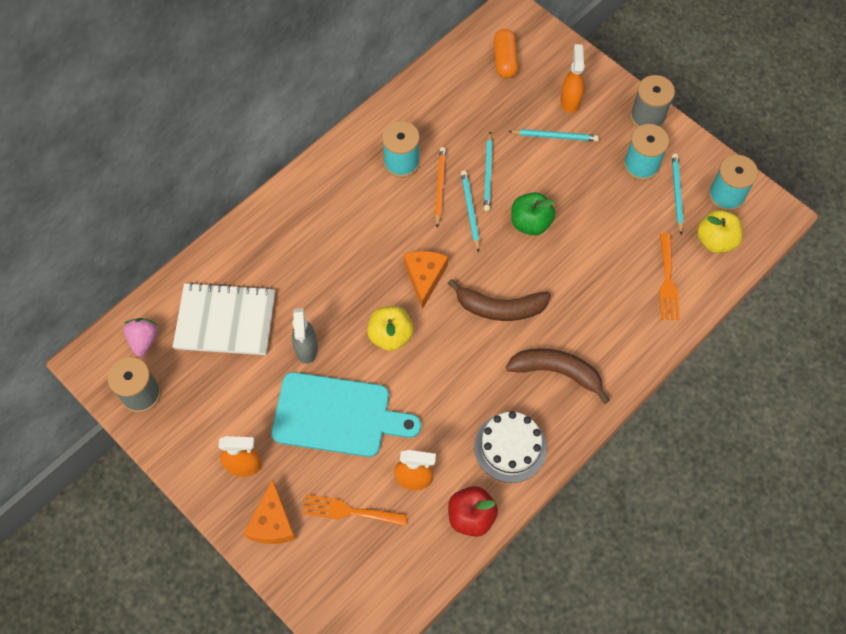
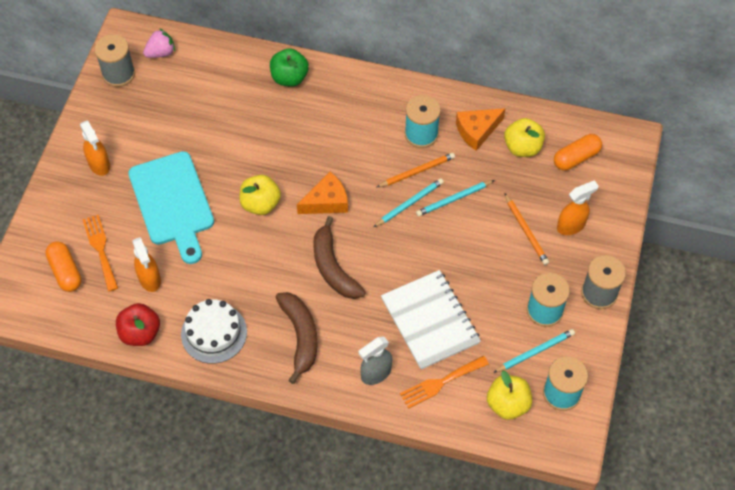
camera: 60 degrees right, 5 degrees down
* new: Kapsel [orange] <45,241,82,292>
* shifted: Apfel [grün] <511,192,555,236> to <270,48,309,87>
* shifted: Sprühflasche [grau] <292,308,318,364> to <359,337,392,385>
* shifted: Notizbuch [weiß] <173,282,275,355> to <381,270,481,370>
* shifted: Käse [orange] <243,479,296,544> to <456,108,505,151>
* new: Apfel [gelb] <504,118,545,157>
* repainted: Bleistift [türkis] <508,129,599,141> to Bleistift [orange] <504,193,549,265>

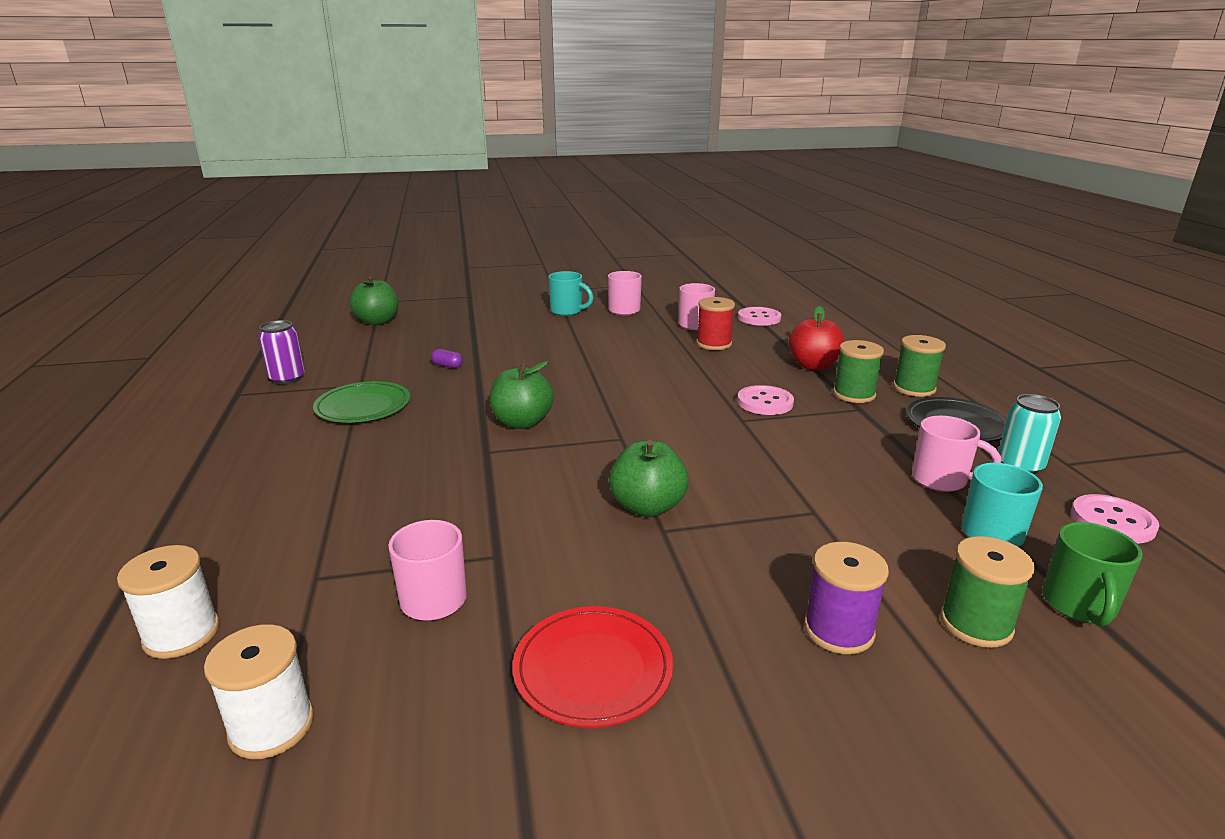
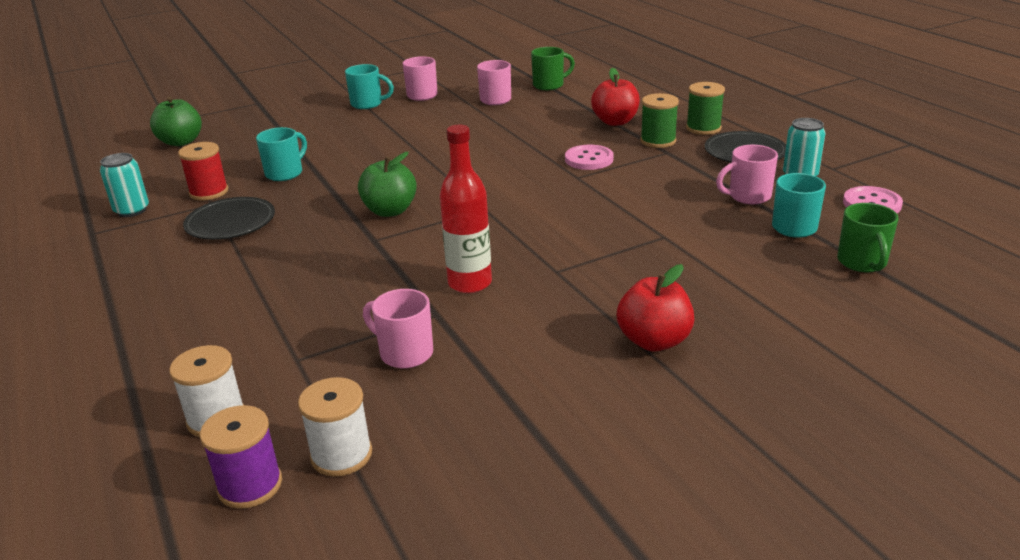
camera: 15 degrees left, 5 degrees up
* repainted: Dose [lila] <258,320,305,385> to Dose [türkis] <100,153,149,217>
* shifted: Garnrolle [rot] <696,297,735,350> to <178,142,228,200>
* repainted: Teller [grün] <313,381,410,423> to Teller [schwarz] <183,197,275,240>
* shifted: Garnrolle [lila] <804,542,889,654> to <200,405,282,509>
* swapped: Kapsel [lila] <431,349,463,368> to Tasse [türkis] <256,127,307,181>
* new: Flasche [rot] <440,125,492,293>
* swapped: Knopf [rosa] <738,307,781,326> to Tasse [grün] <531,47,575,90>
* new: Apfel [rot] <617,264,694,351>
* rotated: Tasse [rosa] <912,416,1001,492> = <716,145,778,204> 150 degrees clockwise
* gone: Teller [rot] <513,606,673,728>
* gone: Apfel [grün] <609,440,689,517>
* gone: Garnrolle [grün] <940,536,1035,648>

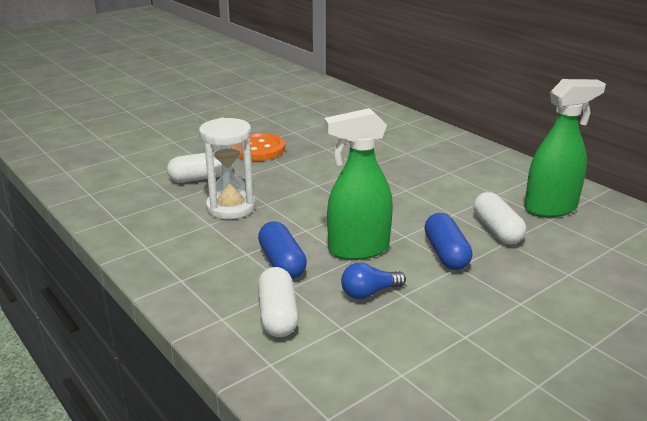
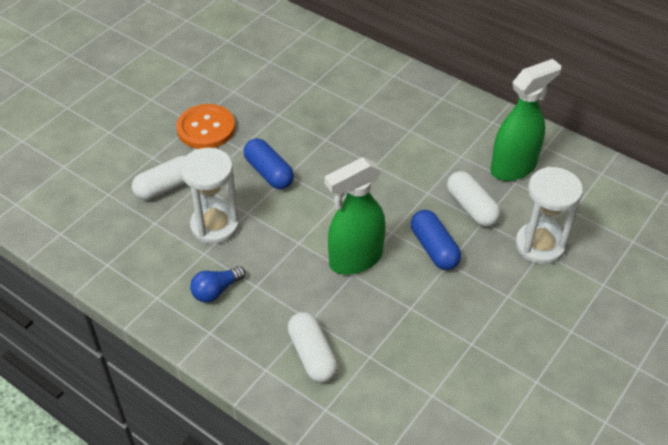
camera: 15 degrees left, 20 degrees up
* shifted: Glühbirne [blau] <341,262,406,299> to <190,266,246,303>
* shifted: Kapsel [blau] <258,221,307,279> to <244,138,294,189>
* new: Sanduhr [weiß] <515,167,583,264>

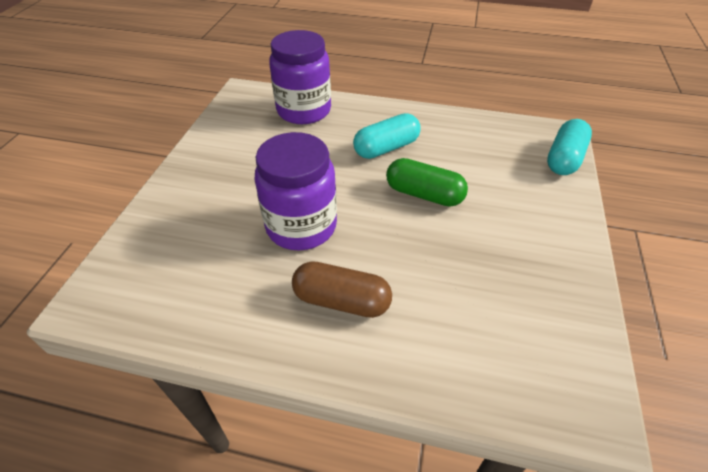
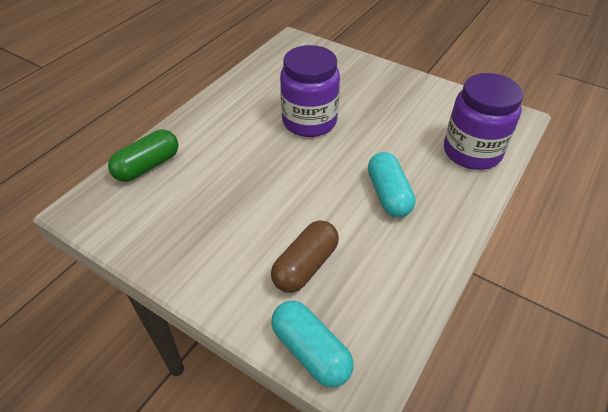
camera: 110 degrees right, 0 degrees up
* shifted: Kapsel [grün] <386,158,468,207> to <108,130,178,182>
* shifted: Kapsel [braun] <292,261,392,318> to <271,220,339,293>

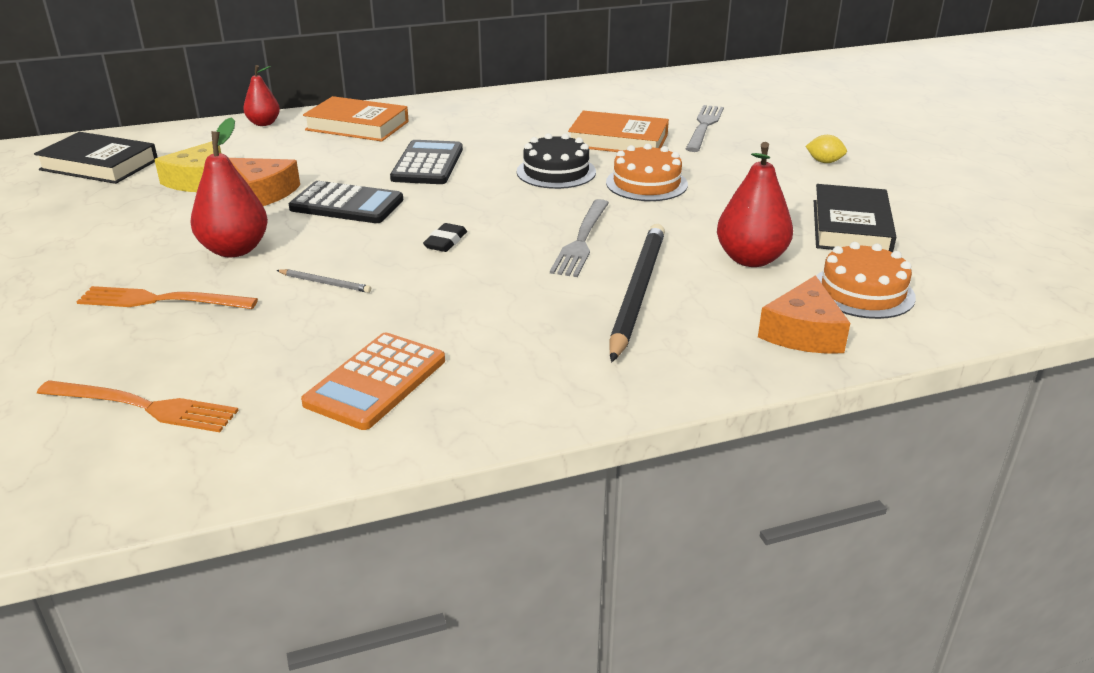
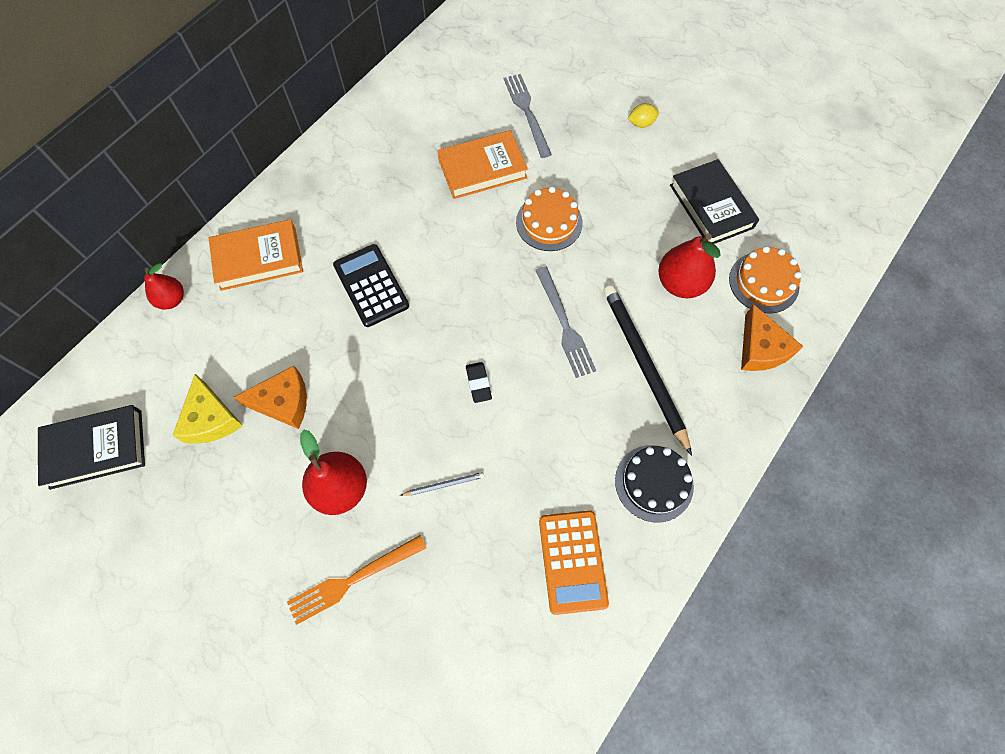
camera: 35 degrees left, 35 degrees up
* shifted: Kuchen [schwarz] <517,133,596,189> to <615,445,694,522>
* gone: Gabel [orange] <37,380,239,432>
* gone: Taschenrechner [schwarz] <289,181,403,223>

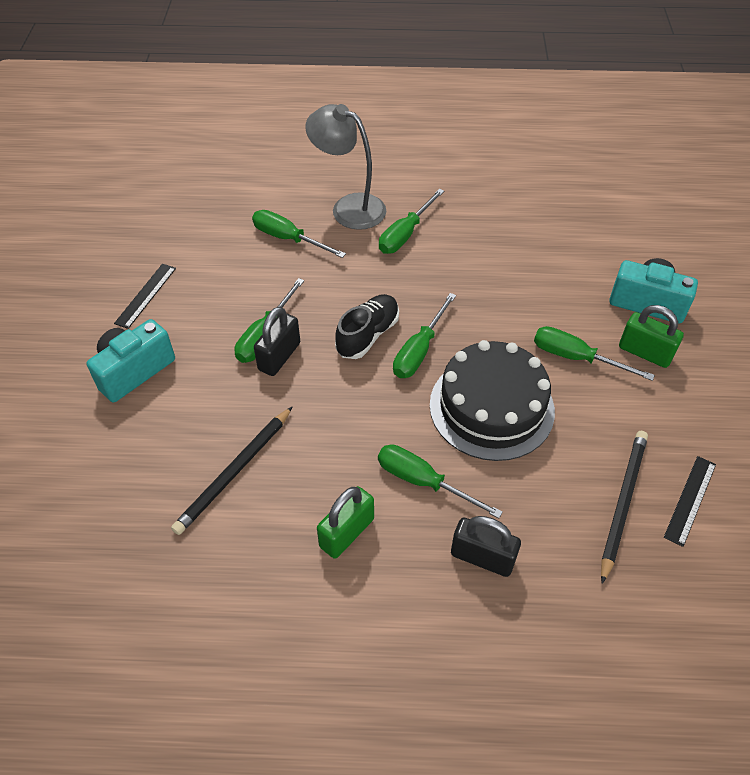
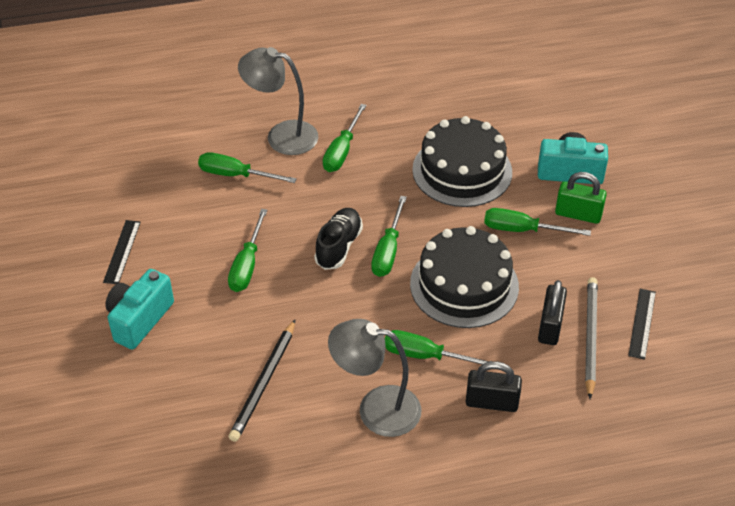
camera: 15 degrees left, 5 degrees down
* swapped: Vorhängeschloss [grün] <317,486,374,559> to Lampe [grau] <328,319,421,437>
* new: Kuchen [schwarz] <412,116,512,207>
* shifted: Vorhängeschloss [schwarz] <254,306,300,376> to <538,280,567,345>
* repainted: Bleistift [schwarz] <601,431,648,584> to Bleistift [grau] <585,277,598,399>

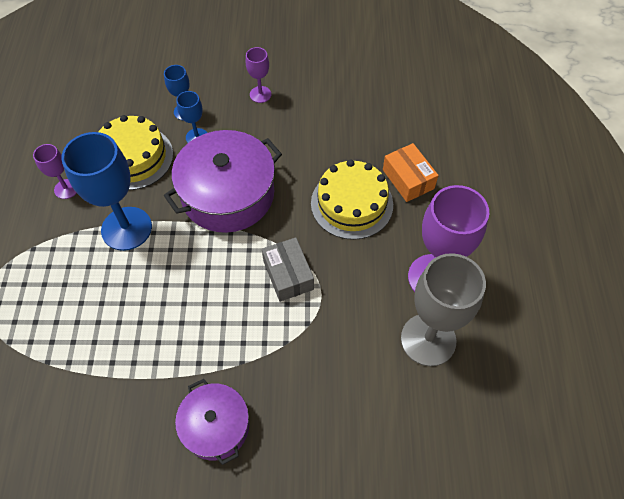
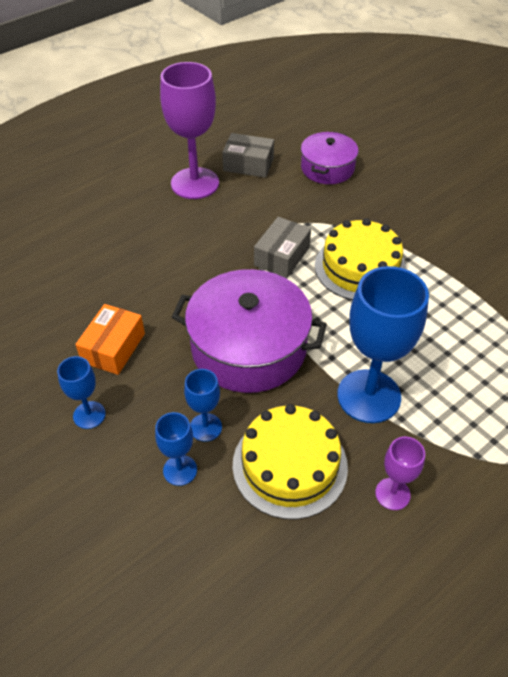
camera: 130 degrees left, 10 degrees down
* repainted: Kelch [lila] <246,47,271,103> to Kelch [blau] <57,356,106,429>
* shifted: Schachtel [orange] <383,143,439,202> to <75,304,145,375>
* swapped: Kelch [grau] <401,253,486,366> to Schachtel [grau] <222,133,274,178>
* shifted: Kochtopf [lila] <175,379,249,465> to <301,132,358,184>
* shifted: Kuchen [gelb] <311,159,393,240> to <315,218,407,300>

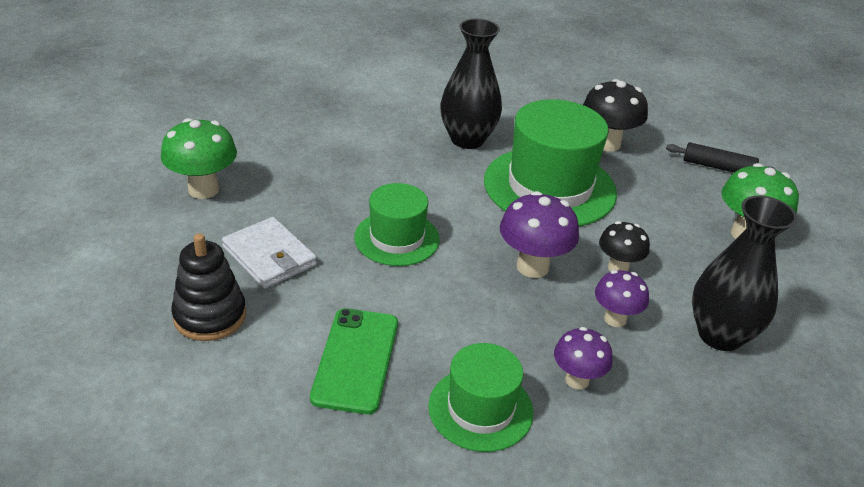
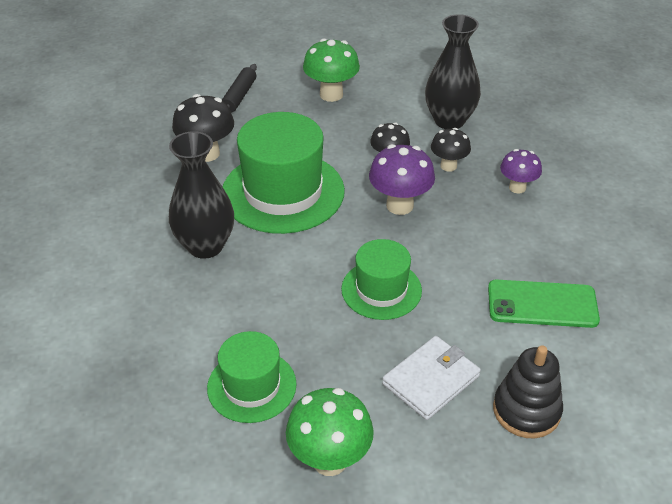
camera: 90 degrees left, 5 degrees up
* shifted: Hut [grün] <428,343,533,452> to <207,331,297,423>
* repainted: Pilz [lila] <595,270,649,327> to Pilz [schwarz] <431,128,471,172>

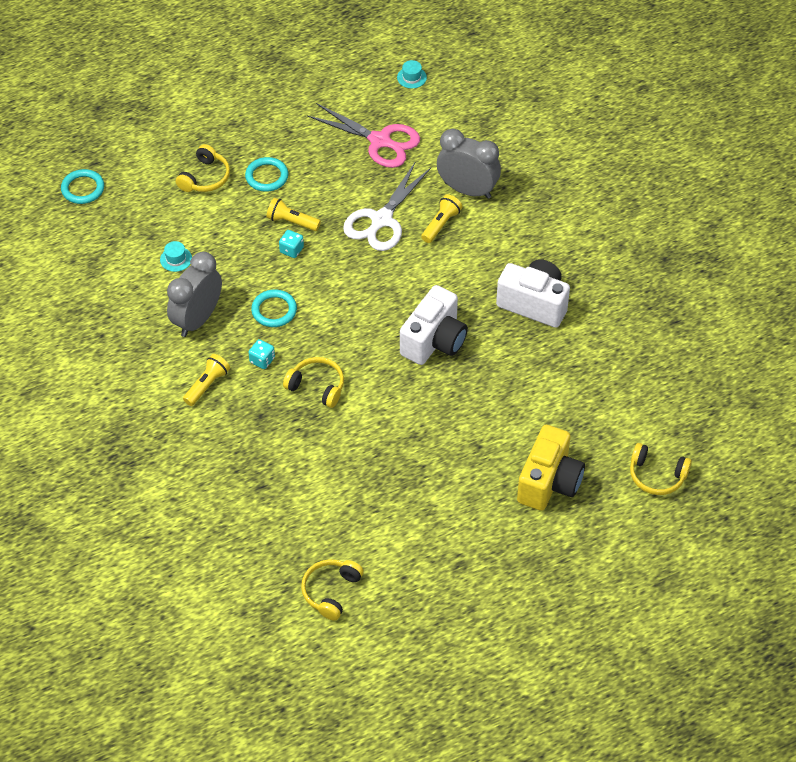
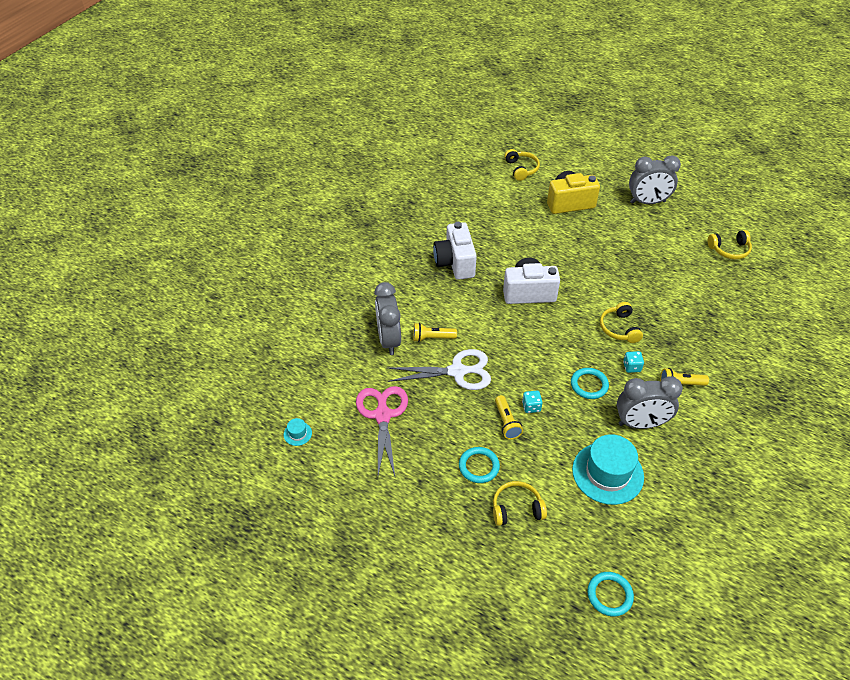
camera: 125 degrees left, 5 degrees down
* scaled: Hut [türkis] <160,241,192,272> = <572,434,644,505> x2.41
* new: Wecker [grau] <629,156,681,204>

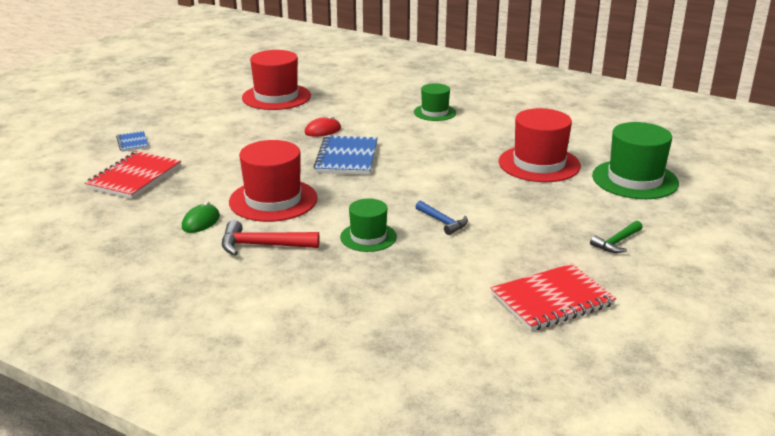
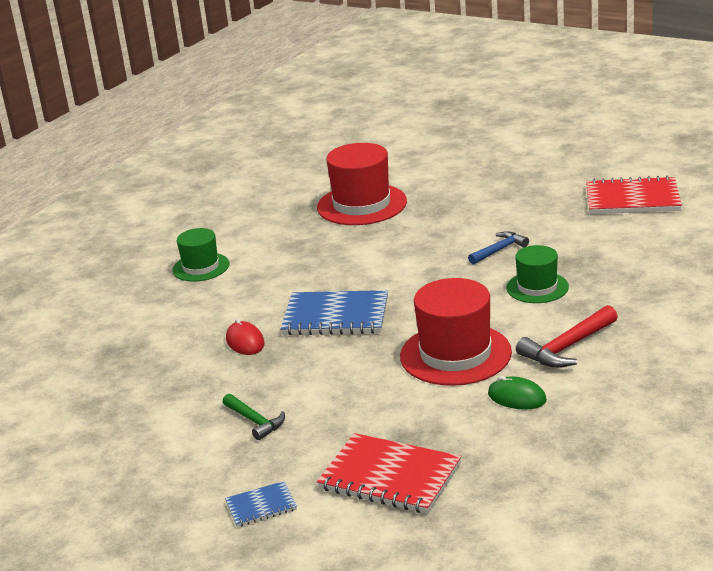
camera: 85 degrees left, 0 degrees up
* shifted: Hammer [grün] <590,221,643,253> to <223,394,285,440>
* rotated: Hammer [rot] <222,220,320,256> = <516,305,618,368> 45 degrees clockwise
* rotated: Notizbuch [rot] <491,264,616,331> = <586,175,682,214> 60 degrees counterclockwise
* gone: Hut [rot] <242,50,311,110>
* gone: Hut [grün] <592,122,679,199>

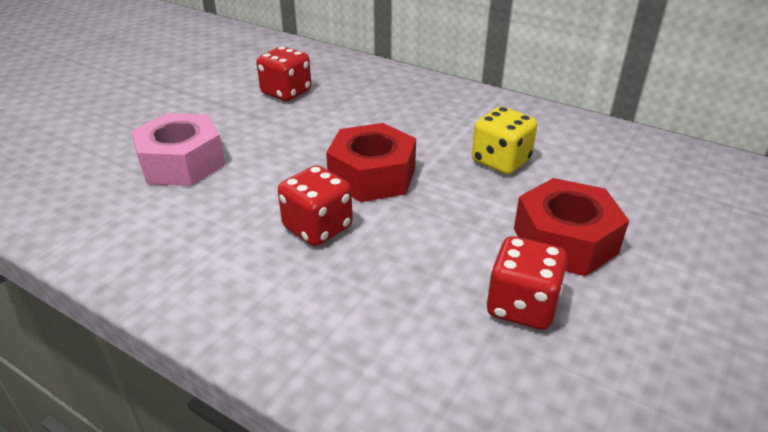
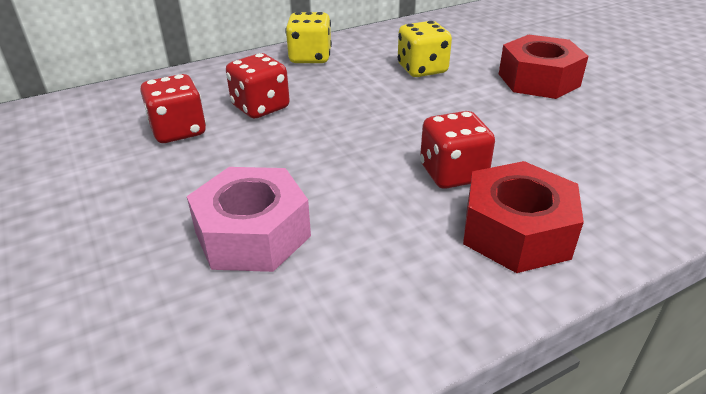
camera: 60 degrees left, 0 degrees up
* shifted: Spielwürfel [rot] <486,236,568,330> to <226,53,290,118>
* new: Spielwürfel [gelb] <285,12,332,63>
* shifted: Sechskantmutter [rot] <326,123,416,202> to <463,161,584,273>

